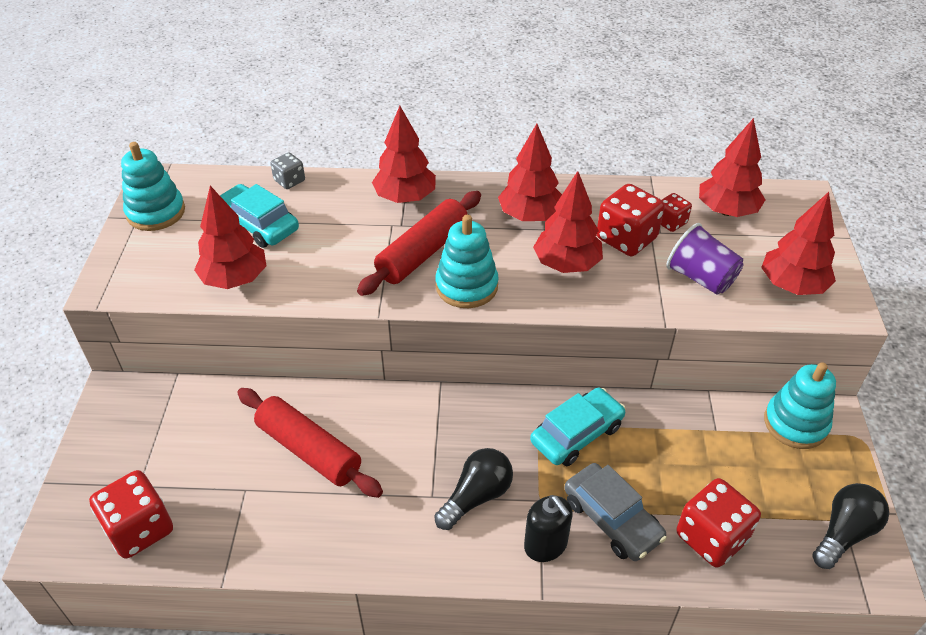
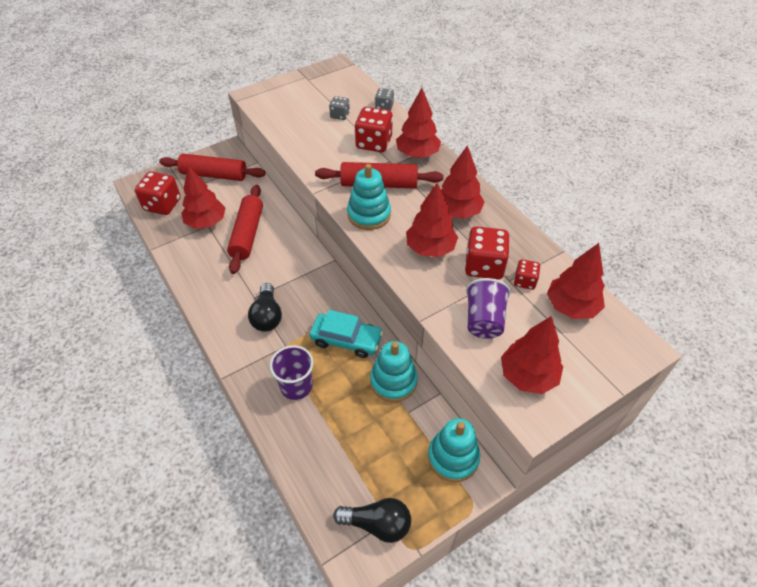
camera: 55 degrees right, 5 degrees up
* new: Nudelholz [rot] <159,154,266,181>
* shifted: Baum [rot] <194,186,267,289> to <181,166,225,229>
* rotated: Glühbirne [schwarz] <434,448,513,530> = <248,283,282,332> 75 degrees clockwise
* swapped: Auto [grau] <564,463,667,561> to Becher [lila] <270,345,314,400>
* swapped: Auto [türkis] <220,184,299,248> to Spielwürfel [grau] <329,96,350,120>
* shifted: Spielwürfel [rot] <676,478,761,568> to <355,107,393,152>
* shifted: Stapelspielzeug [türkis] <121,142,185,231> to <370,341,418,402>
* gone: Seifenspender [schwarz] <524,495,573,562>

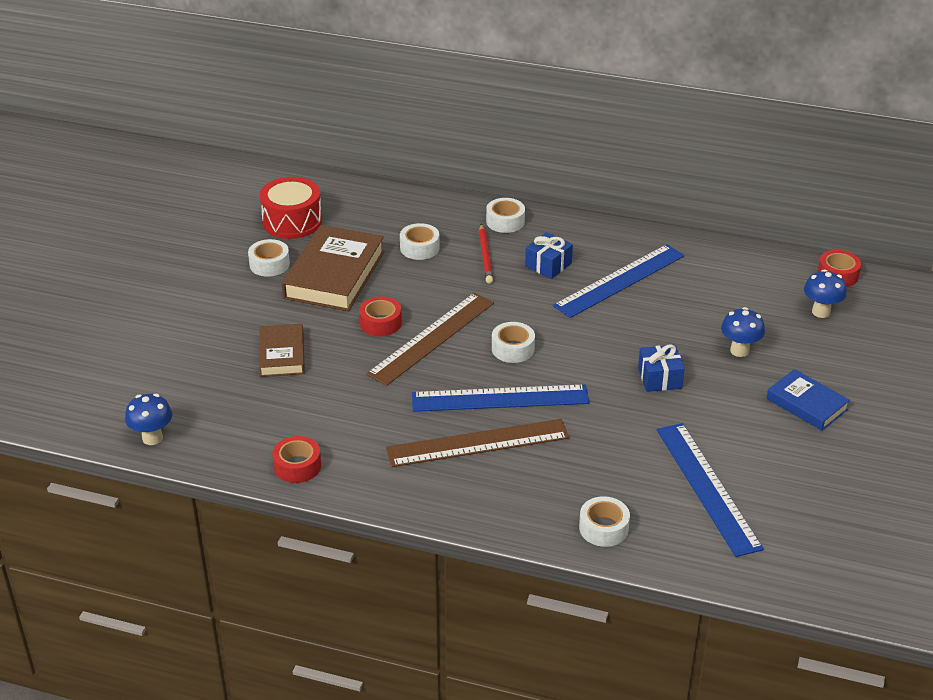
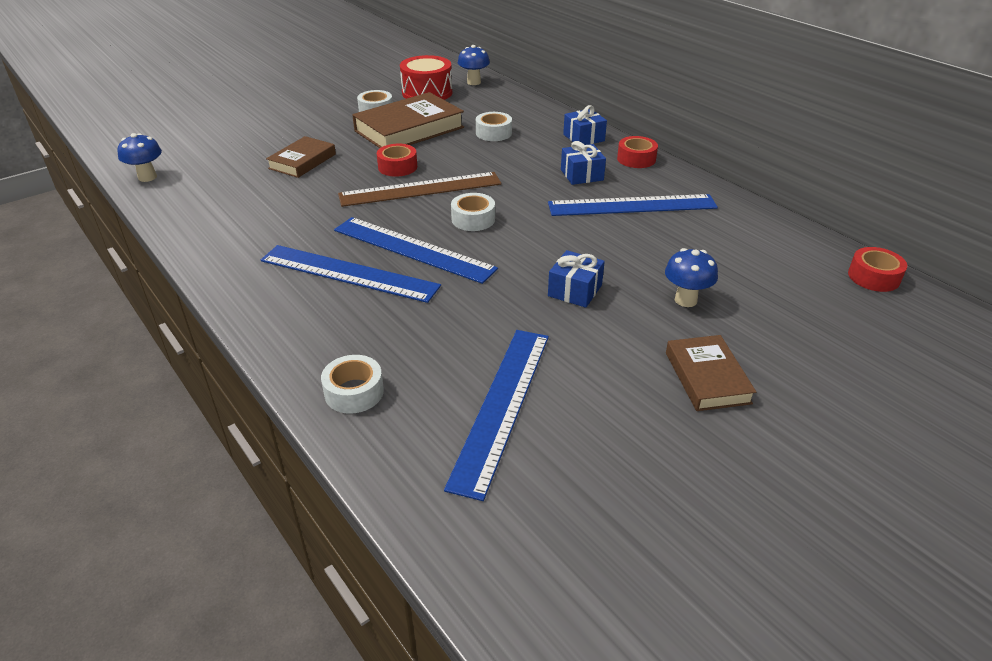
camera: 35 degrees right, 0 degrees up
* repainted: Lineal [braun] <386,419,569,467> to Lineal [blau] <261,245,441,303>
* shifted: Pilz [blau] <804,269,847,318> to <458,45,490,85>
* swapped: Klebeband [weiß] <486,198,525,233> to Geschenk [blau] <563,105,607,145>
* shifted: Klebeband [rot] <272,436,321,483> to <617,136,658,168>
* repainted: Buch [blau] <766,369,850,431> to Buch [braun] <666,335,756,411>
* gone: Bleistift [rot] <479,224,493,284>

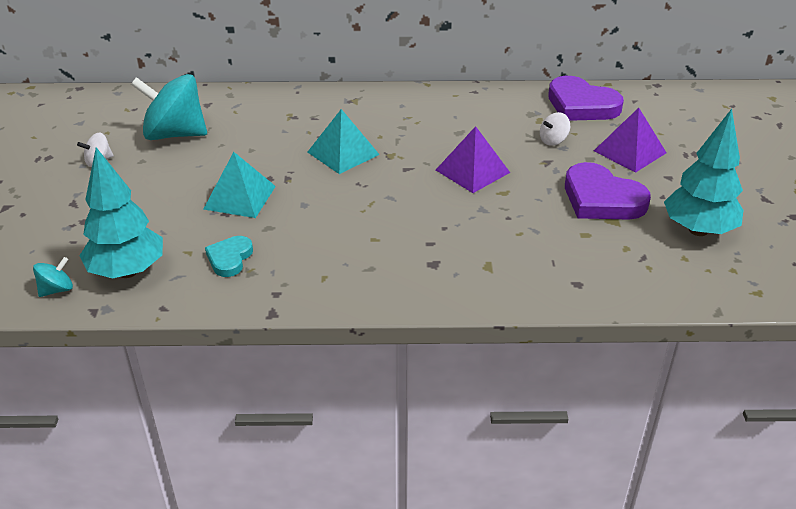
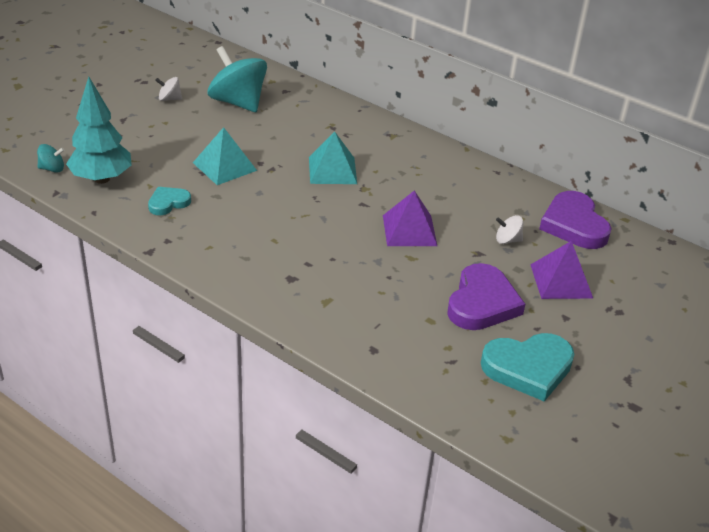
camera: 35 degrees right, 0 degrees up
* rotated: Herz [lila] <565,162,651,220> = <447,263,525,330> 150 degrees counterclockwise
* swapped: Baum [türkis] <664,109,744,236> to Herz [türkis] <481,333,575,401>

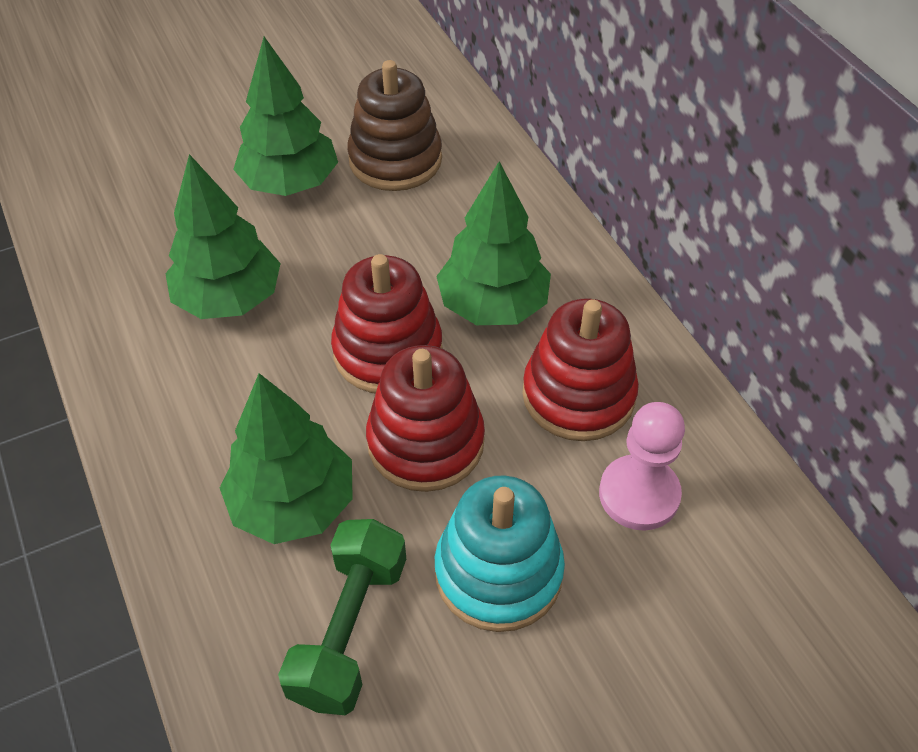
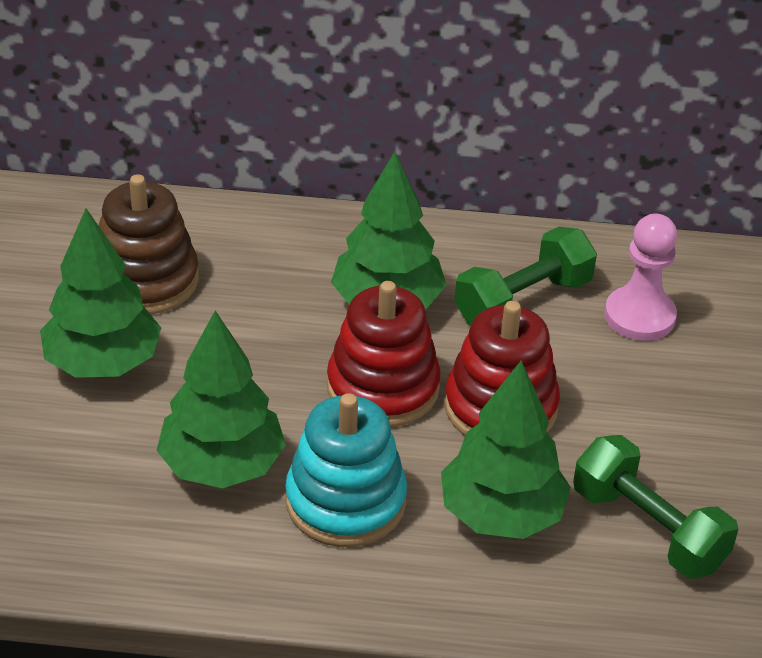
camera: 60 degrees left, 10 degrees down
* shifted: Stapelspielzeug [türkis] <435,475,565,632> to <285,393,407,547>
* swapped: Stapelspielzeug [rot] <522,298,639,441> to Hantel [grün] <454,227,597,326>

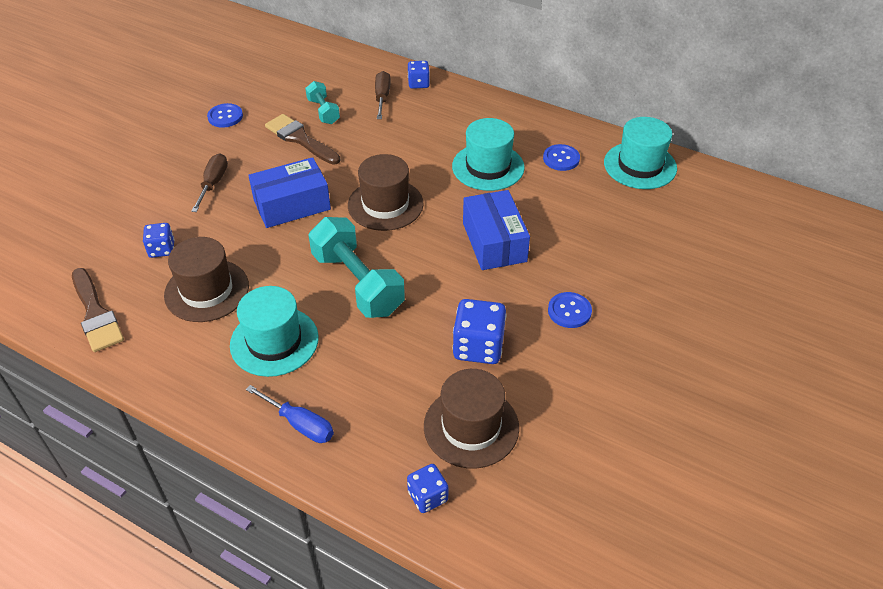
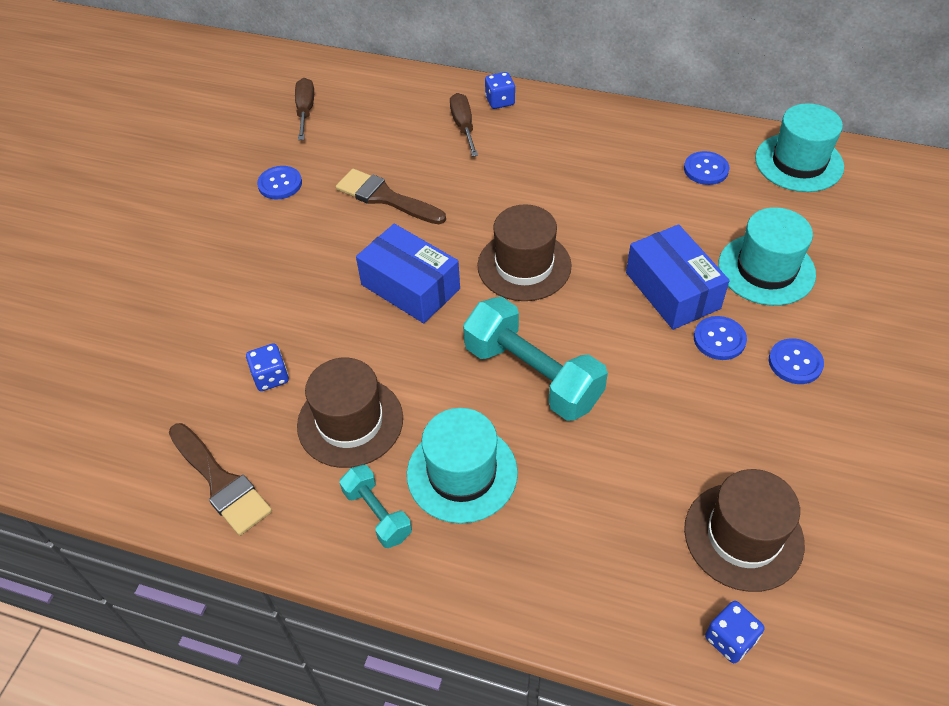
camera: 10 degrees left, 5 degrees up
* shifted: Schraubenzieher [braun] <191,154,228,212> to <295,78,314,140>
* shifted: Hantel [türkis] <305,81,340,124> to <339,465,412,548>
* rotated: Schachtel [blau] <248,157,331,228> = <356,224,460,323> 75 degrees clockwise
* new: Knopf [blau] <694,316,747,360>
* shifted: Hut [türkis] <452,118,525,191> to <718,207,816,306>
* gone: Schraubenzieher [blau] <246,385,334,443>
* gone: Spielwürfel [blau] <453,299,506,364>

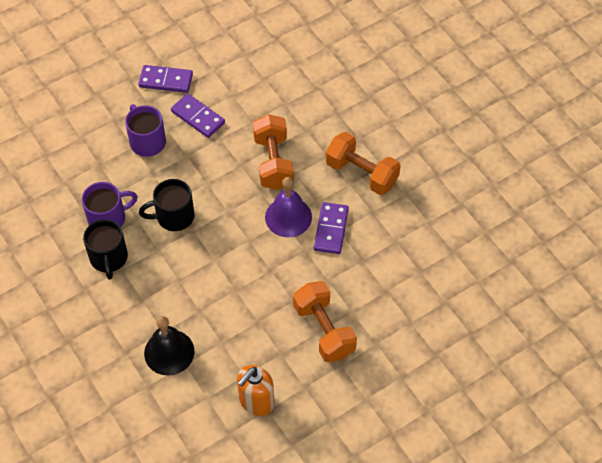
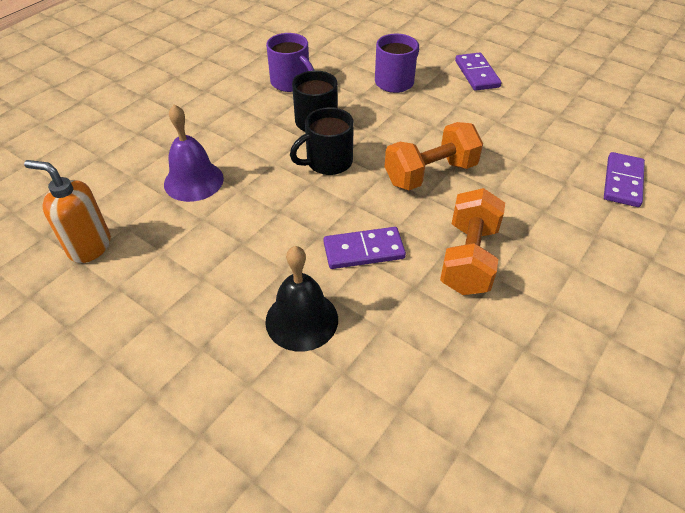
camera: 70 degrees right, 10 degrees down
* shifted: Glocke [lila] <265,177,312,237> to <164,104,224,202>
* shifted: Glocke [schwarz] <144,316,195,375> to <265,246,338,352>
* shifted: Tasse [schwarz] <83,219,128,280> to <290,107,354,175>
* shifted: Dominostein [lila] <171,93,225,138> to <604,152,645,207>
* gone: Hantel [orange] <293,281,357,362>

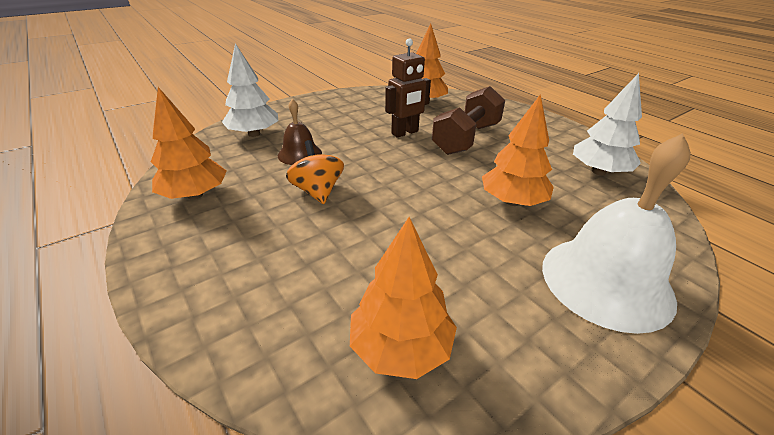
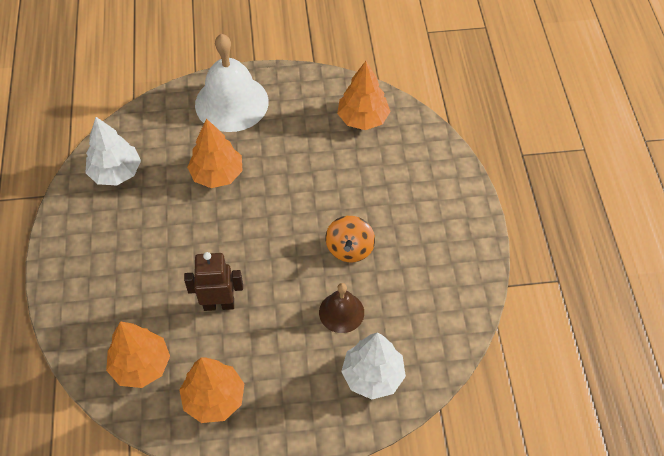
camera: 150 degrees left, 20 degrees up
* shifted: Baum [orange] <151,87,227,200> to <179,357,244,423>
* gone: Hantel [braun] <432,86,505,155>

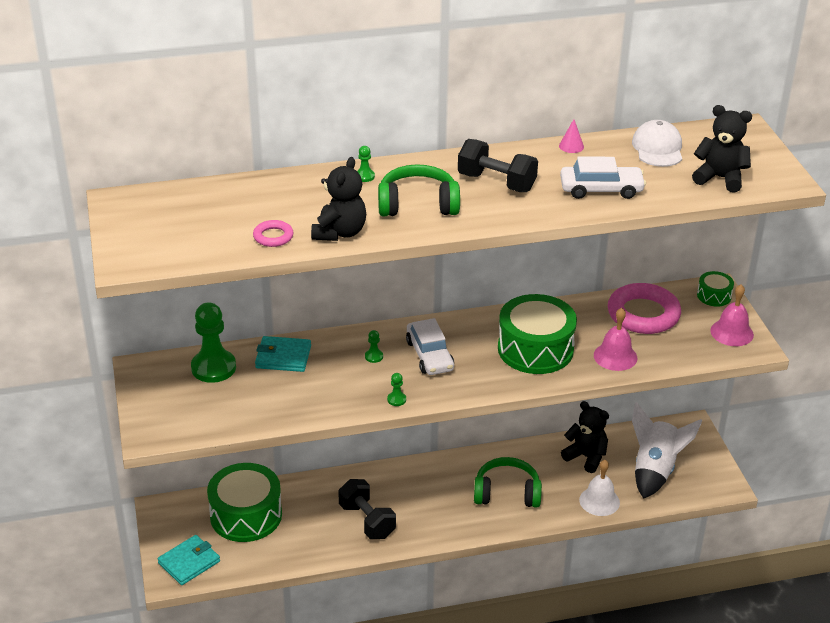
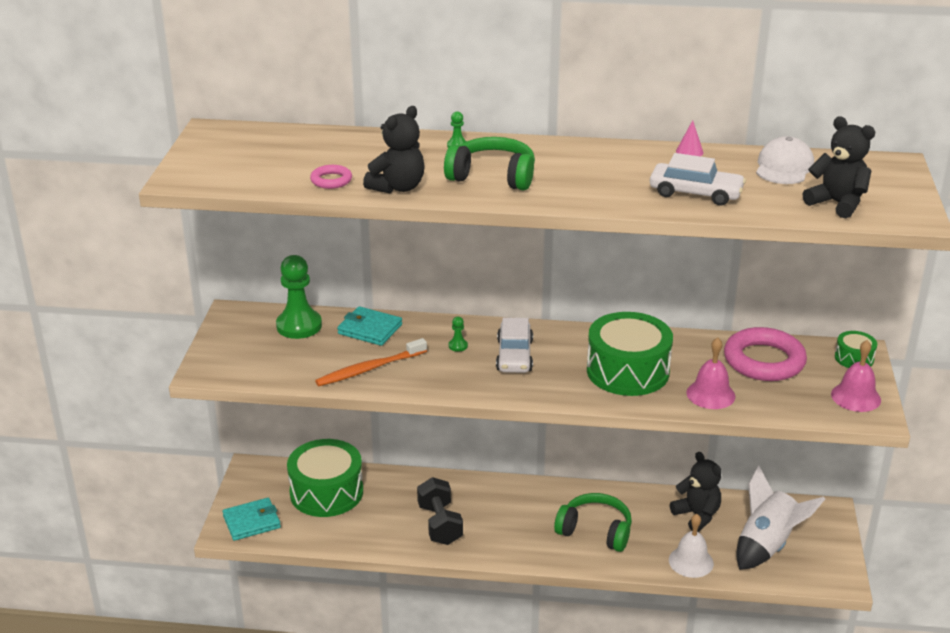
camera: 20 degrees right, 5 degrees down
* new: Zahnbürste [orange] <315,338,427,386>
* gone: Bauer [grün] <387,373,406,406>
* gone: Hantel [schwarz] <458,139,538,192>

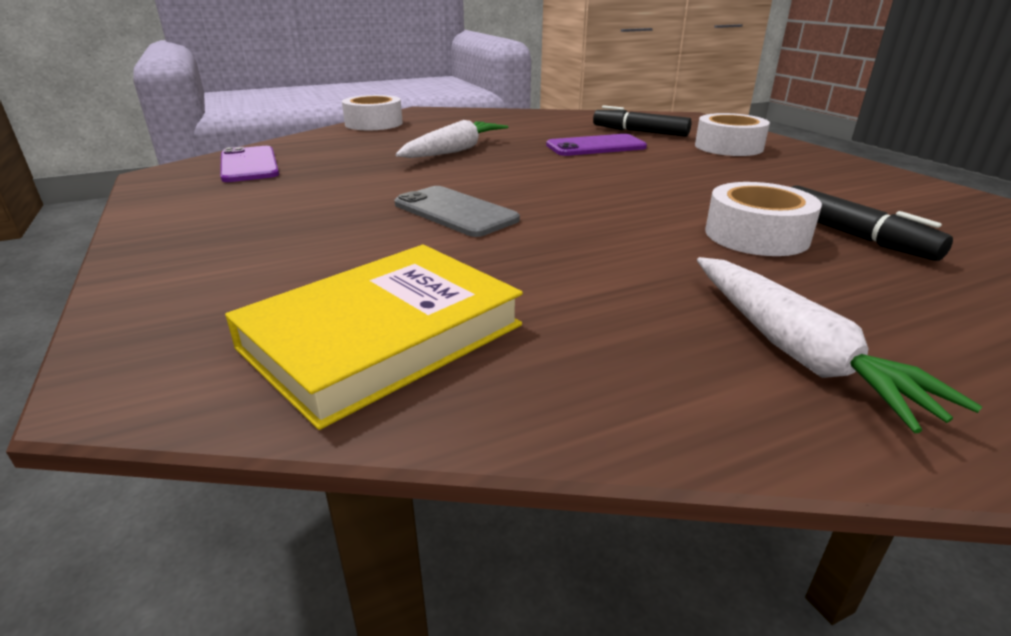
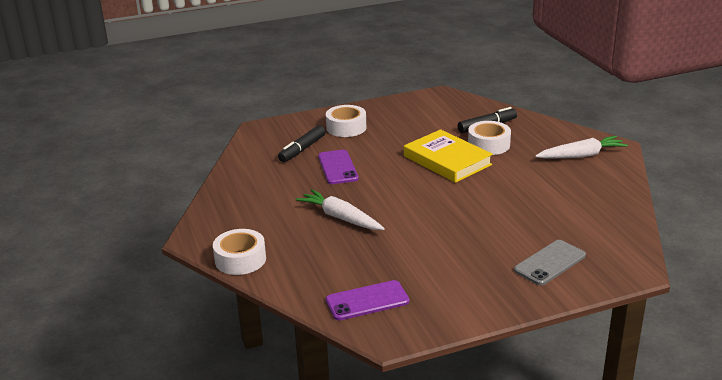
camera: 85 degrees left, 0 degrees up
* shifted: Buch [gelb] <225,245,523,430> to <404,129,493,183>
* shifted: Handy [grau] <394,186,520,237> to <514,240,586,285>

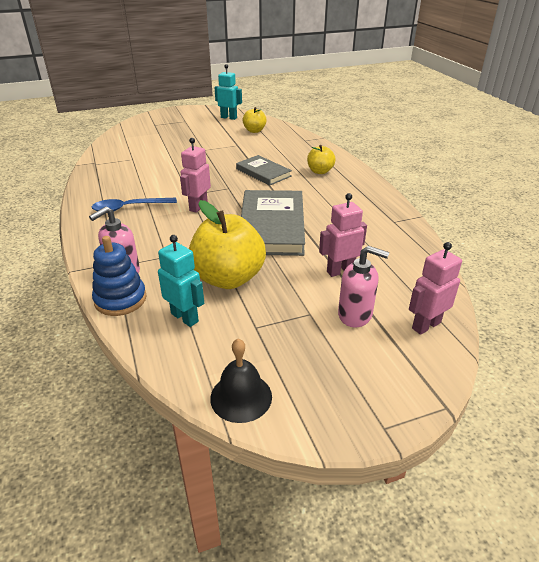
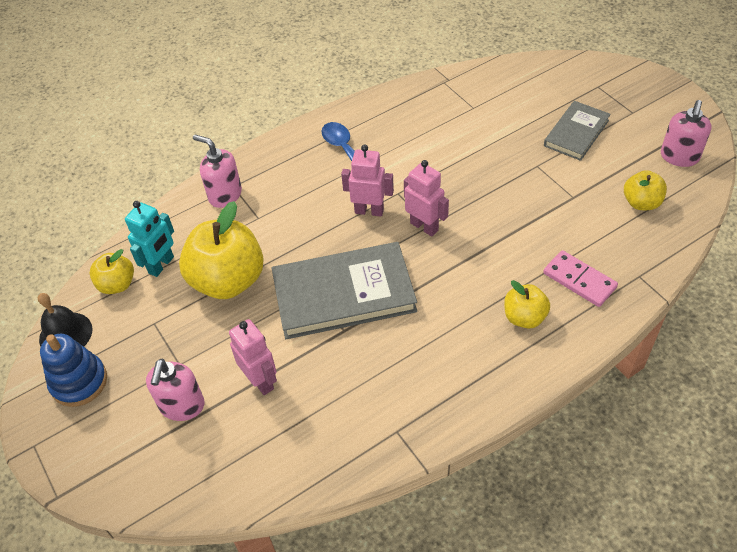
camera: 80 degrees right, 15 degrees up
* shifted: Stapelspielzeug [blau] <92,236,146,316> to <40,334,107,407>
* new: Apfel [gelb] <89,249,134,294>
* shifted: Roboter [rosa] <409,242,462,335> to <404,160,449,236>
* new: Dominostein [rosa] <543,250,618,307>
* shifted: Buch [grau] <236,155,292,186> to <544,101,611,161>
* swapped: Roboter [türkis] <214,64,242,120> to Seifenspender [rosa] <661,100,711,167>

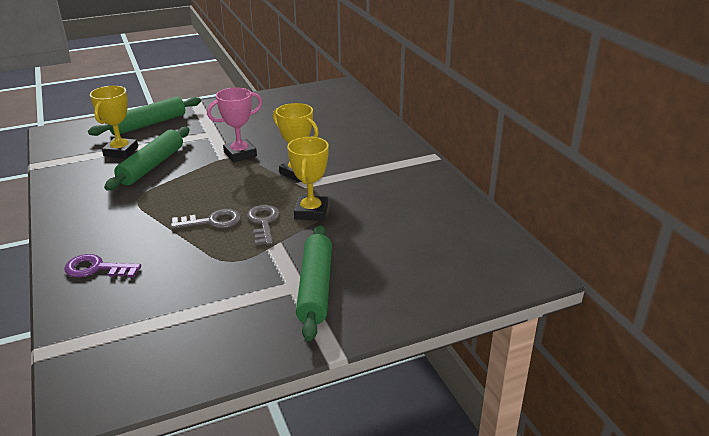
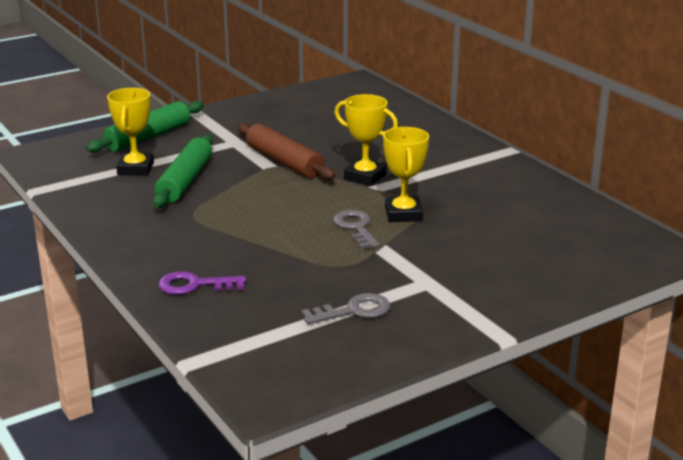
camera: 10 degrees left, 5 degrees down
* swapped: Pokal [rosa] <207,87,263,162> to Nudelholz [braun] <237,123,336,180>
* shifted: Schlüssel [grau] <171,209,241,229> to <301,293,390,324>
* gone: Nudelholz [grün] <296,225,332,341>

